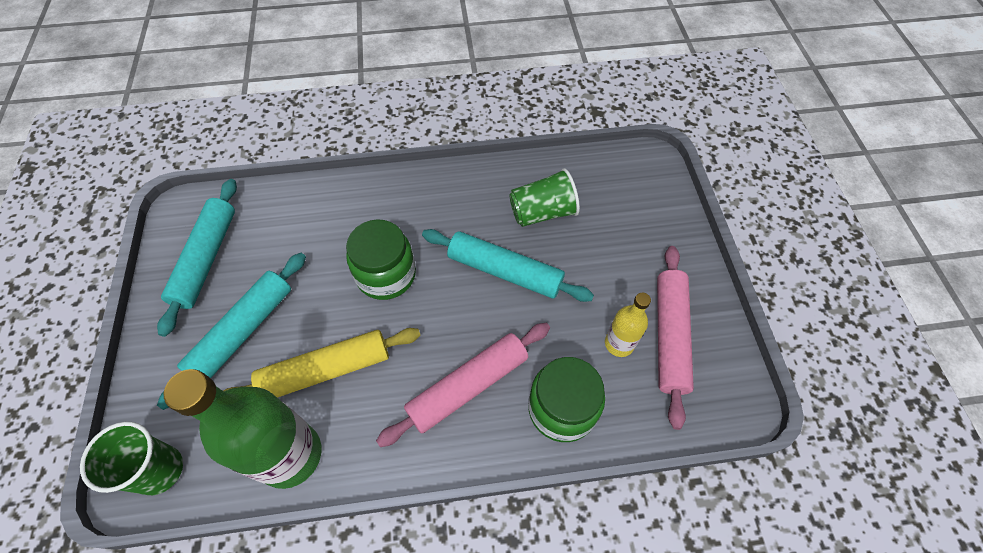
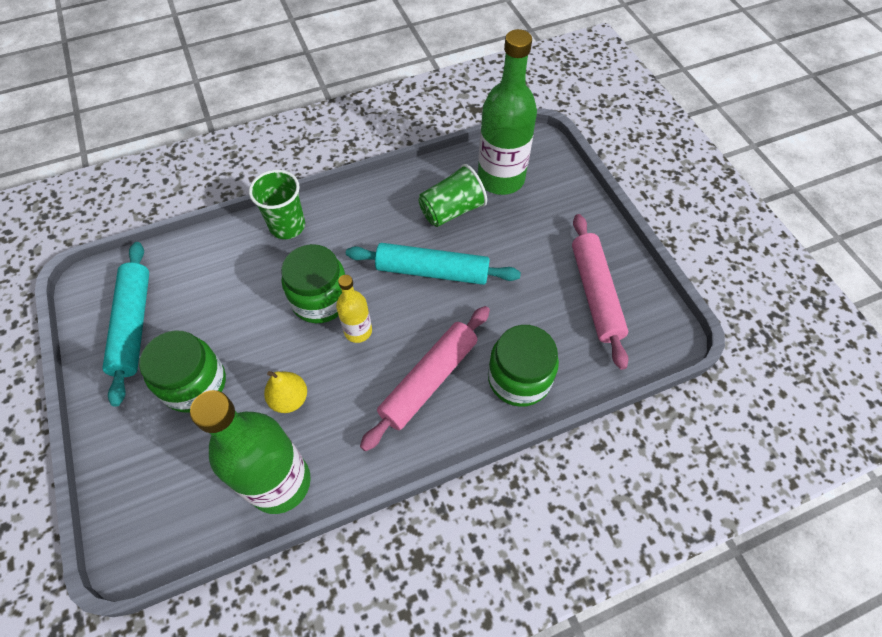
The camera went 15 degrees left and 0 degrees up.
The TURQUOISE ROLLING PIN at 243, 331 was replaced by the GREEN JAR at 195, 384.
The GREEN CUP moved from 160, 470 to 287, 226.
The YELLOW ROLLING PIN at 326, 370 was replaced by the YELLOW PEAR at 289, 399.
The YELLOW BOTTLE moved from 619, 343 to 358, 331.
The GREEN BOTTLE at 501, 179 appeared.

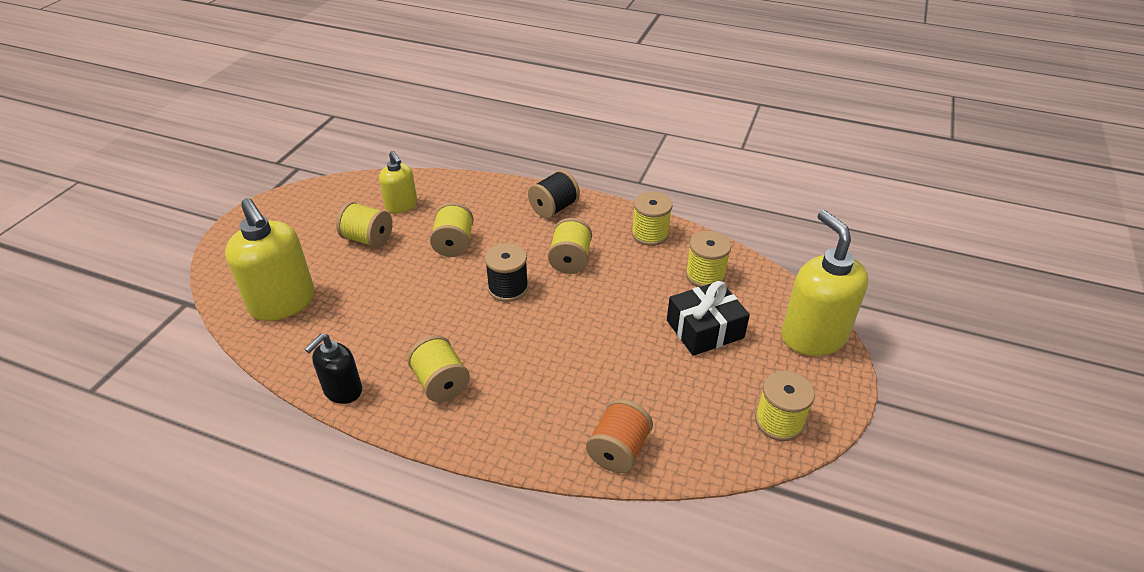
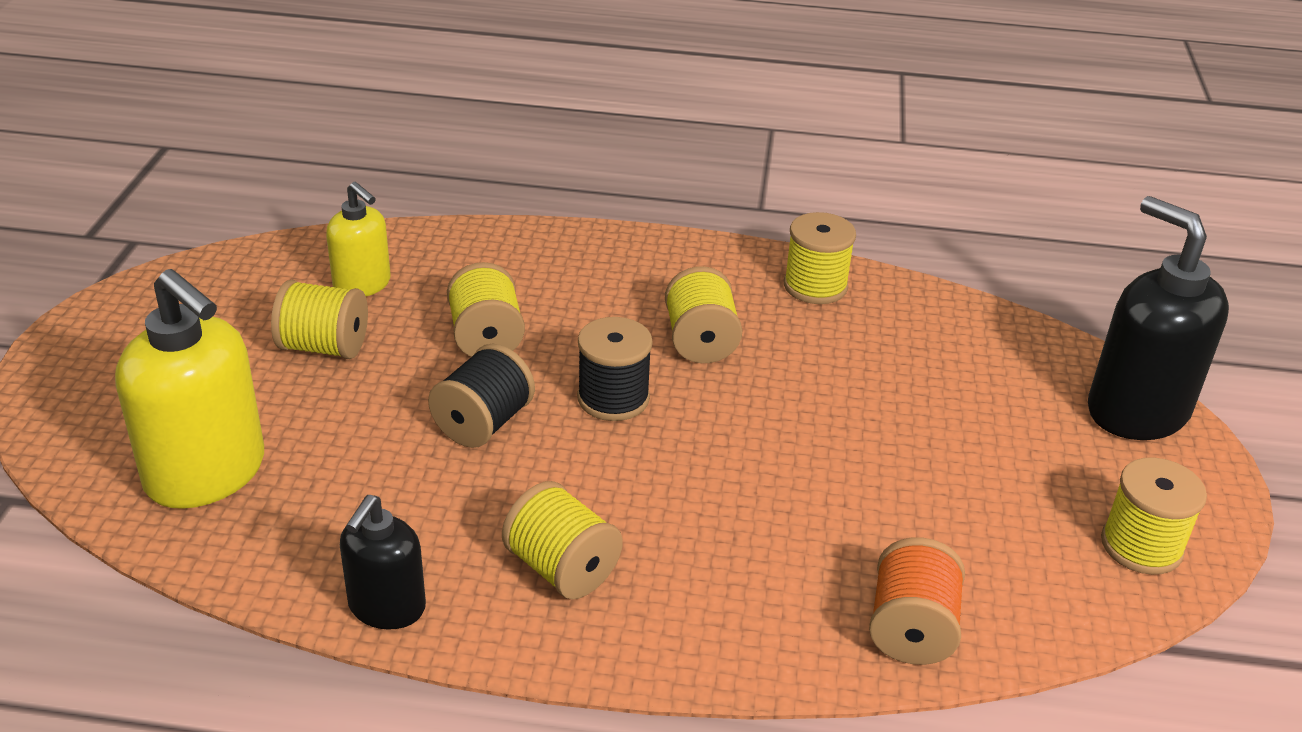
The camera went 15 degrees left and 5 degrees down.
The BLACK SPOOL moved from 554, 208 to 483, 423.
The YELLOW SOAP DISPENSER at 813, 336 became the BLACK SOAP DISPENSER at 1136, 411.
The BLACK GIFT at 705, 329 disappeared.
The YELLOW SPOOL at 705, 275 disappeared.

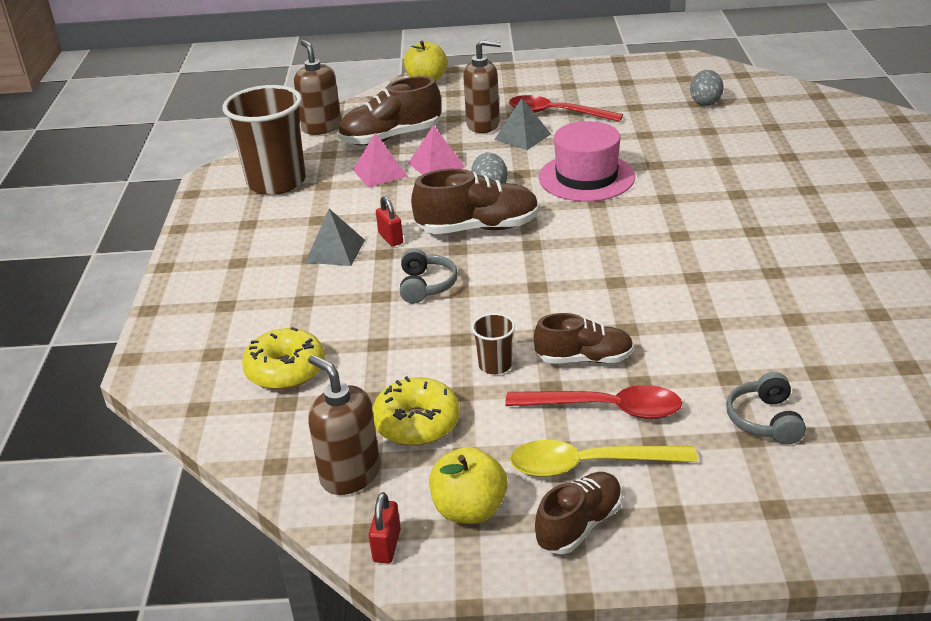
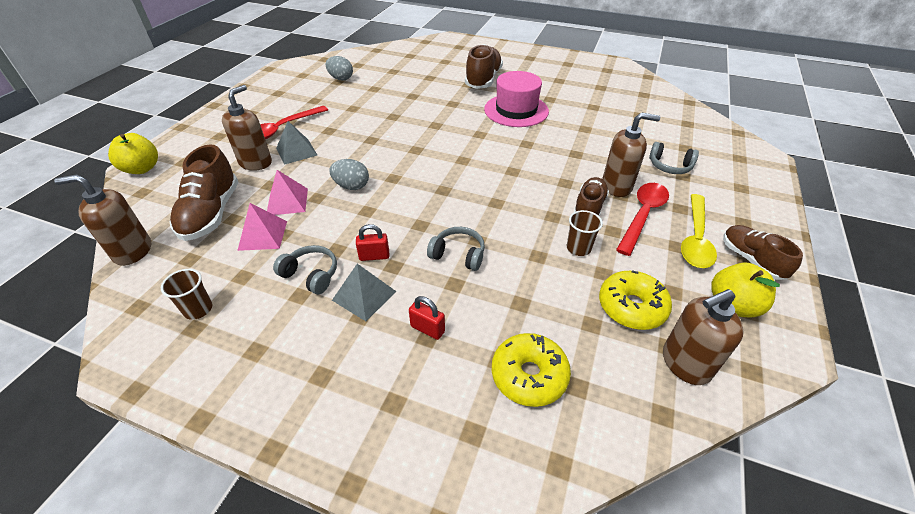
The camera went 70 degrees left and 10 degrees up.
The BROWN CUP at 276, 182 changed to 0.43 times the size.
The GREY HEADPHONES at 311, 275 appeared.
The RED PADLOCK moved from 387, 546 to 427, 329.
The BROWN SHOE moved from 478, 228 to 483, 80.
The PINK HAT moved from 586, 177 to 516, 110.
The BROWN SOAP DISPENSER at 617, 186 appeared.

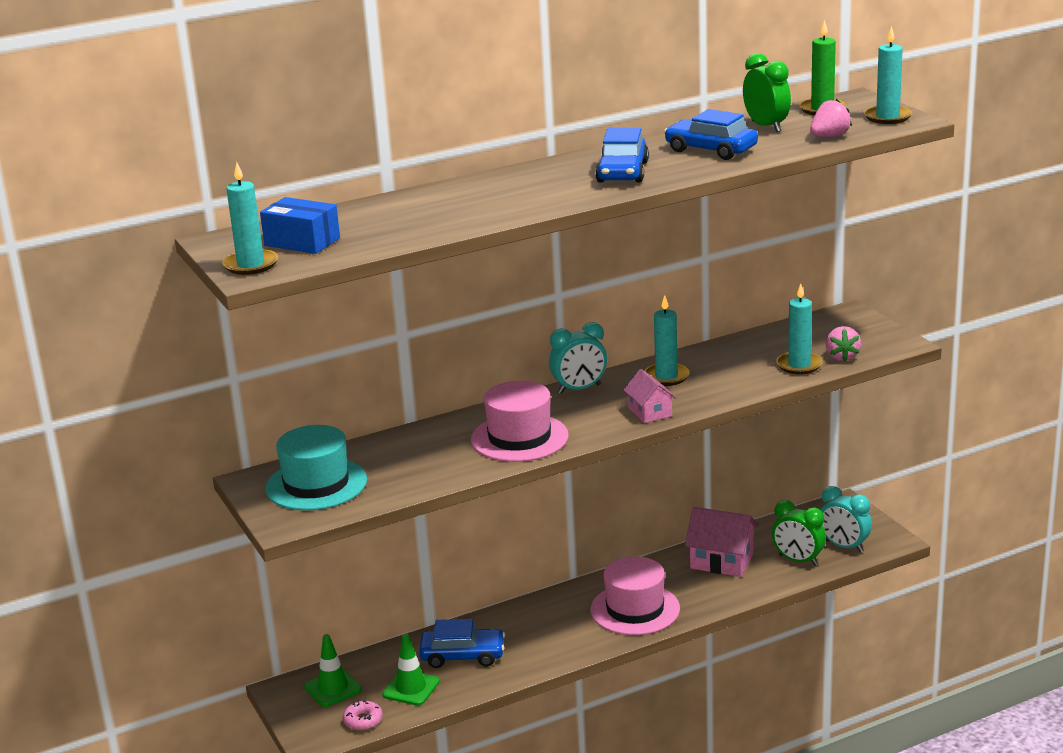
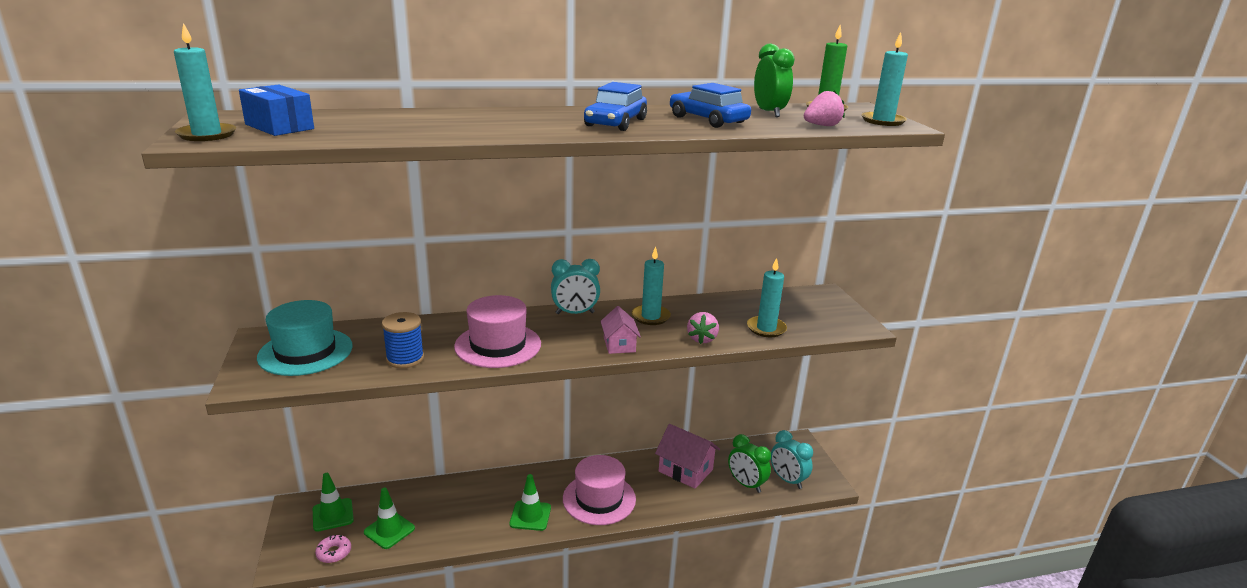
The camera went 10 degrees right and 0 degrees up.
The BLUE SPOOL at 405, 359 appeared.
The GREEN TRAFFIC CONE at 530, 516 appeared.
The PINK STRAWBERRY moved from 842, 357 to 702, 339.
The BLUE CAR at 463, 655 disappeared.

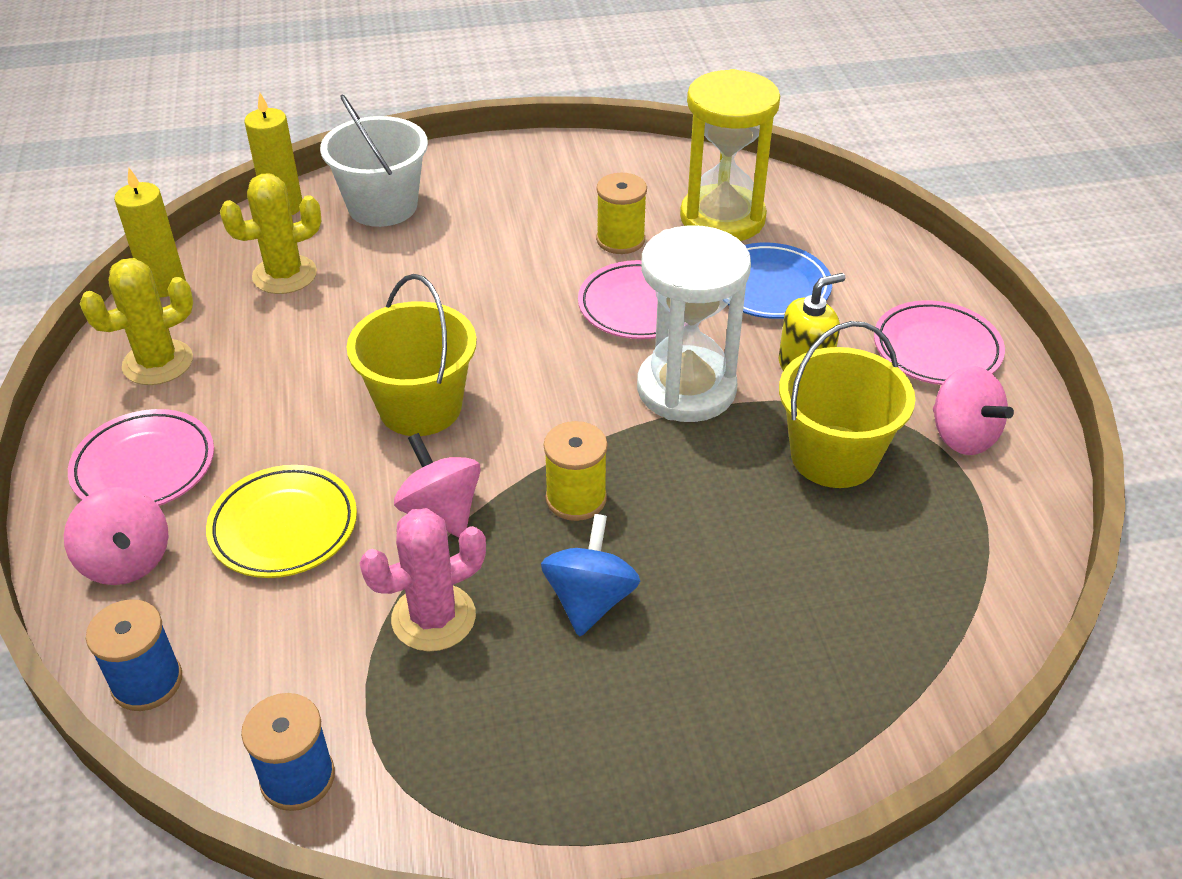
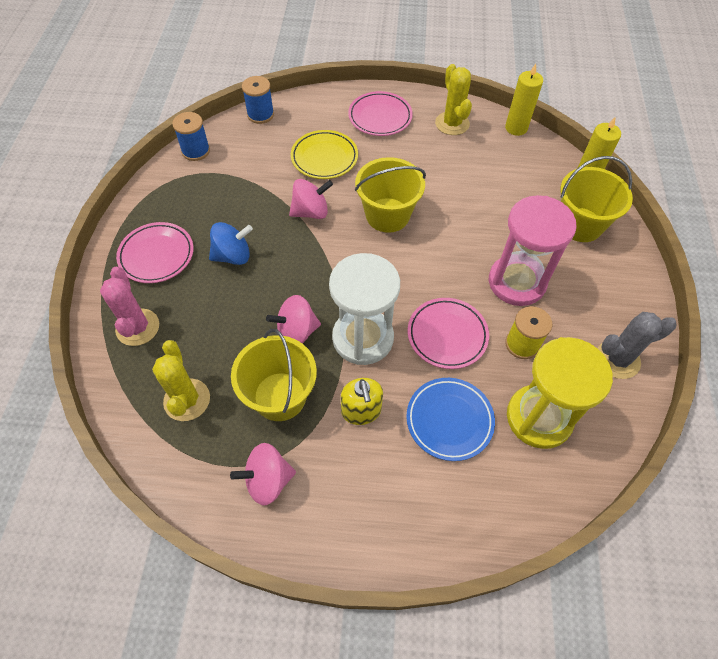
The camera went 105 degrees right and 15 degrees up.
The PINK CACTUS moved from 433, 618 to 137, 327.
The PINK PLATE moved from 936, 349 to 157, 255.
The YELLOW CACTUS moved from 284, 275 to 187, 400.
The BLUE SPINNING TOP at 590, 600 turned 45 degrees counterclockwise.
The PINK SPINNING TOP moved from 127, 561 to 296, 332.
The PINK HOURGLASS at 516, 282 appeared.
The WHITE BUCKET at 382, 206 became the YELLOW BUCKET at 580, 224.
The GREY CACTUS at 617, 359 appeared.
The YELLOW SPOOL at 576, 498 disappeared.

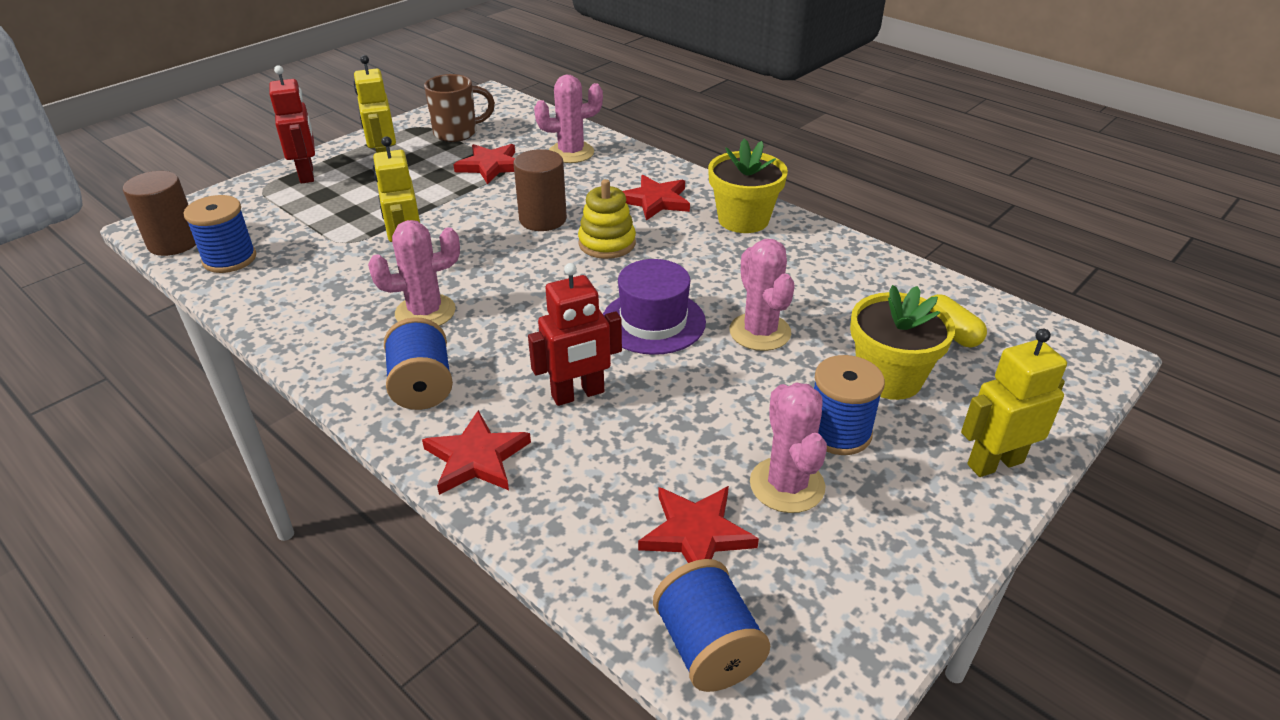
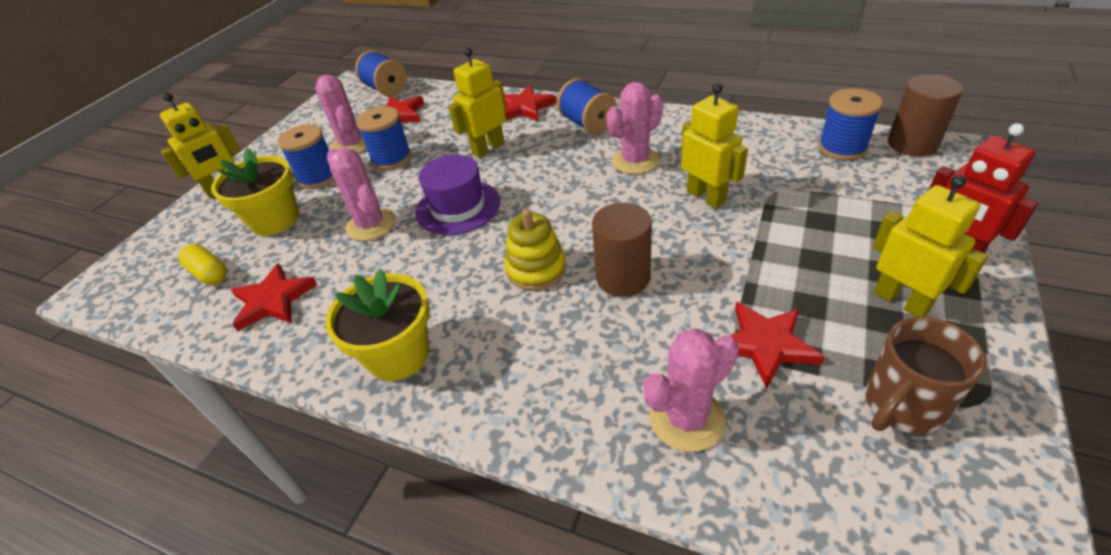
The camera went 165 degrees right and 5 degrees up.
The RED STAR moved from 655, 201 to 273, 300.
The BLUE SPOOL at 391, 158 appeared.
The RED ROBOT at 578, 394 became the YELLOW ROBOT at 488, 148.

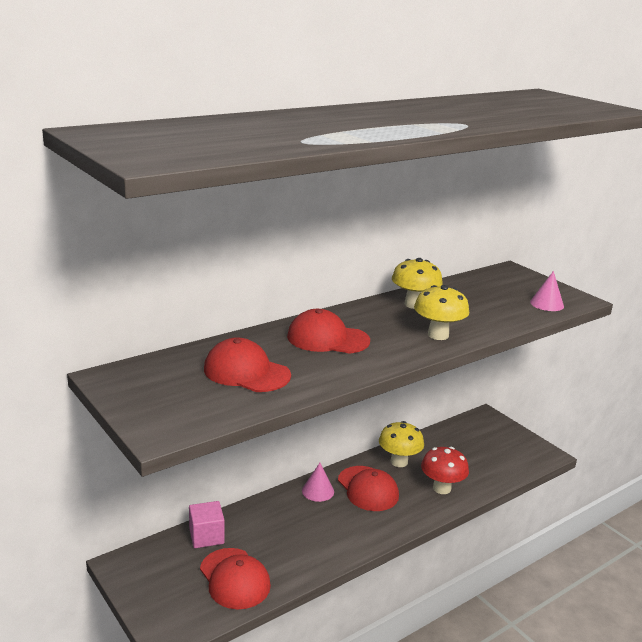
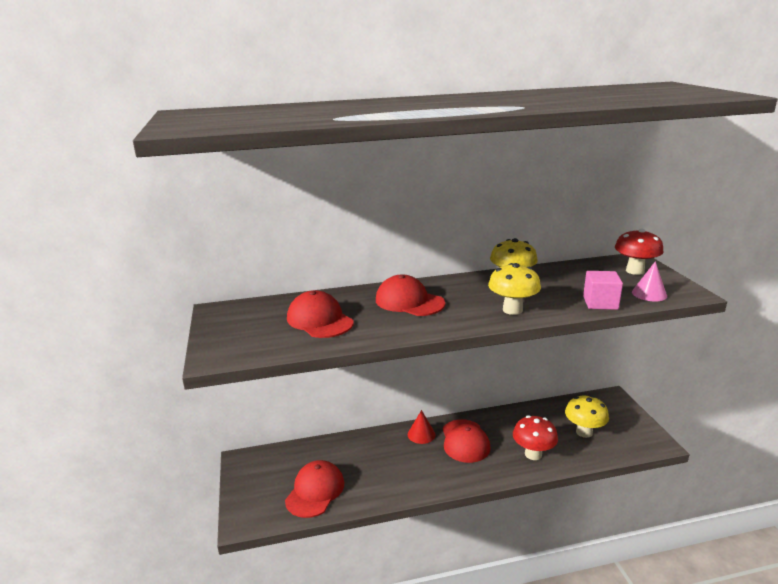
The camera went 25 degrees right and 0 degrees up.
The RED CAP at 234, 579 turned 150 degrees counterclockwise.
The PINK CONE at 318, 491 became the RED CONE at 421, 434.
The YELLOW MUSHROOM moved from 399, 462 to 584, 432.
The PINK CUBE moved from 206, 536 to 600, 303.
The RED MUSHROOM at 635, 271 appeared.

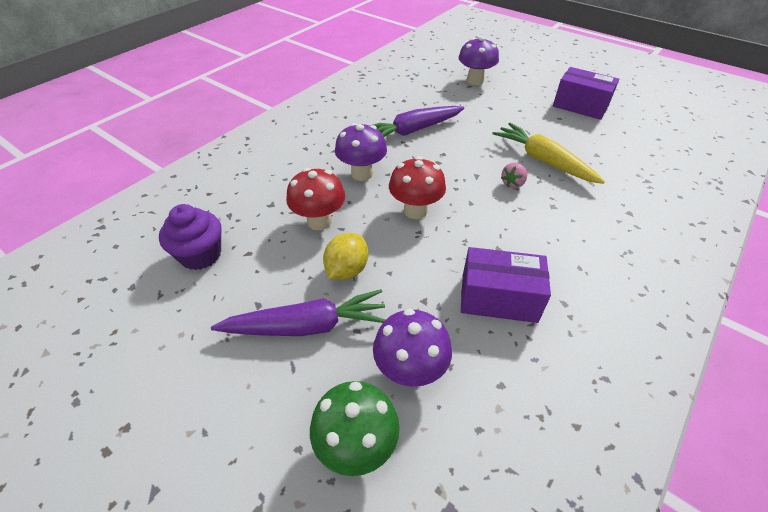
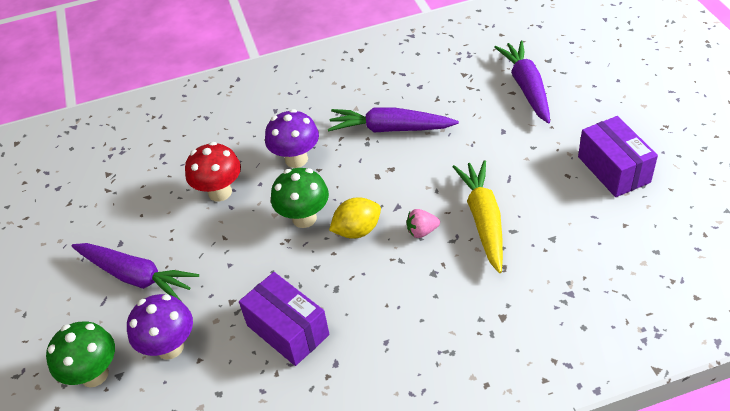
The camera went 40 degrees right and 0 degrees up.
The RED MUSHROOM at 415, 211 became the GREEN MUSHROOM at 304, 218.
The YELLOW LEMON moved from 347, 270 to 357, 230.
The PURPLE MUSHROOM at 475, 80 was replaced by the PURPLE CARROT at 526, 87.
The PURPLE CUPCAKE at 200, 255 disappeared.

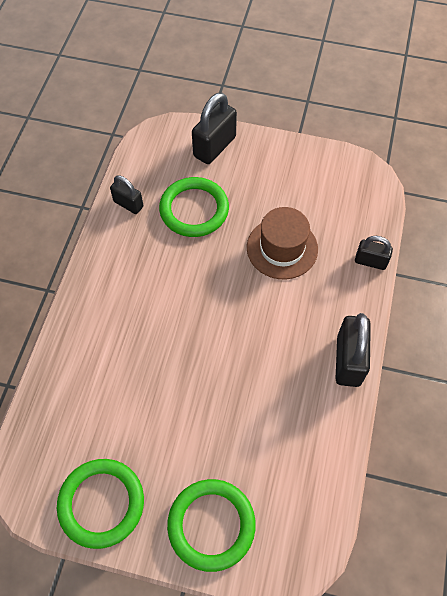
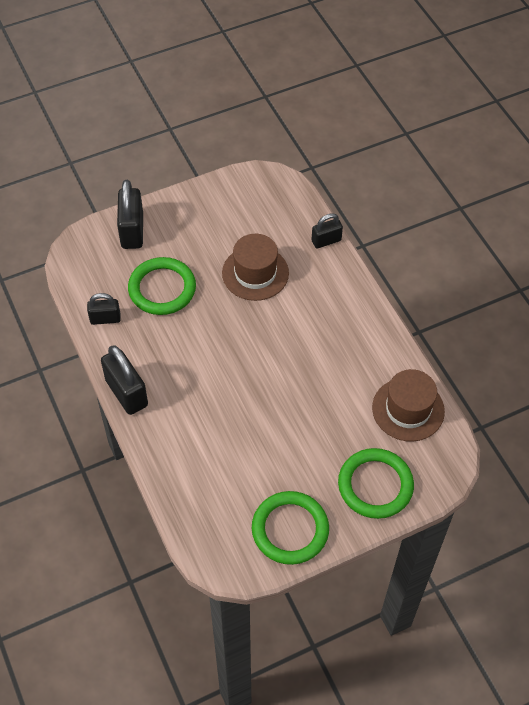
The camera went 40 degrees left and 5 degrees down.
The BLACK PADLOCK moved from 348, 360 to 126, 393.
The BROWN HAT at 408, 409 appeared.

